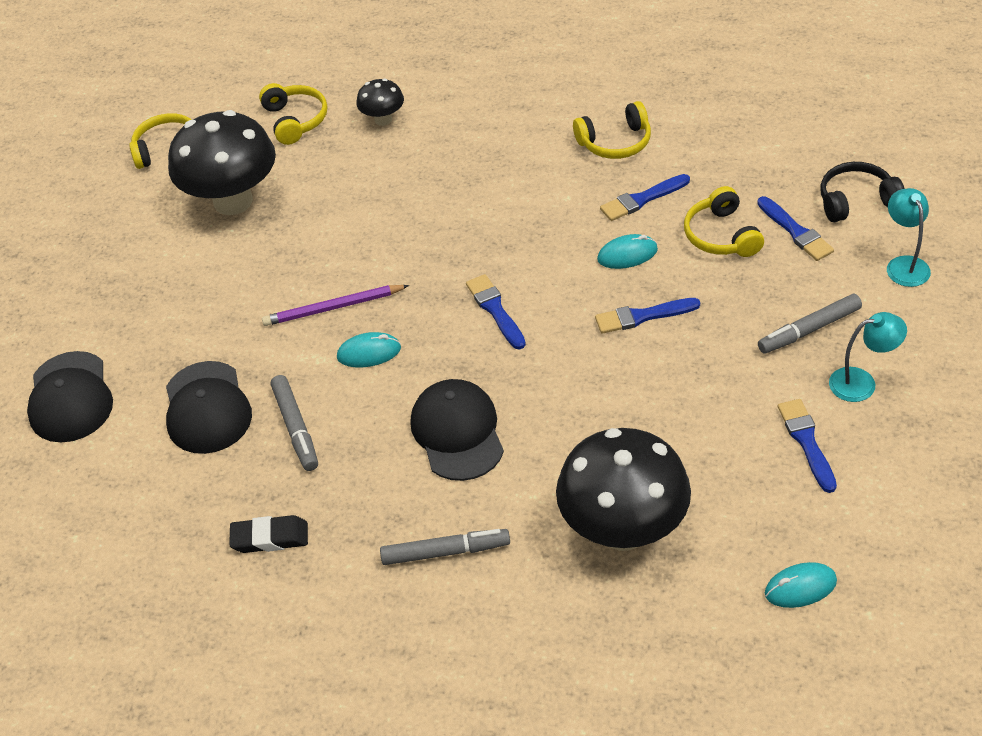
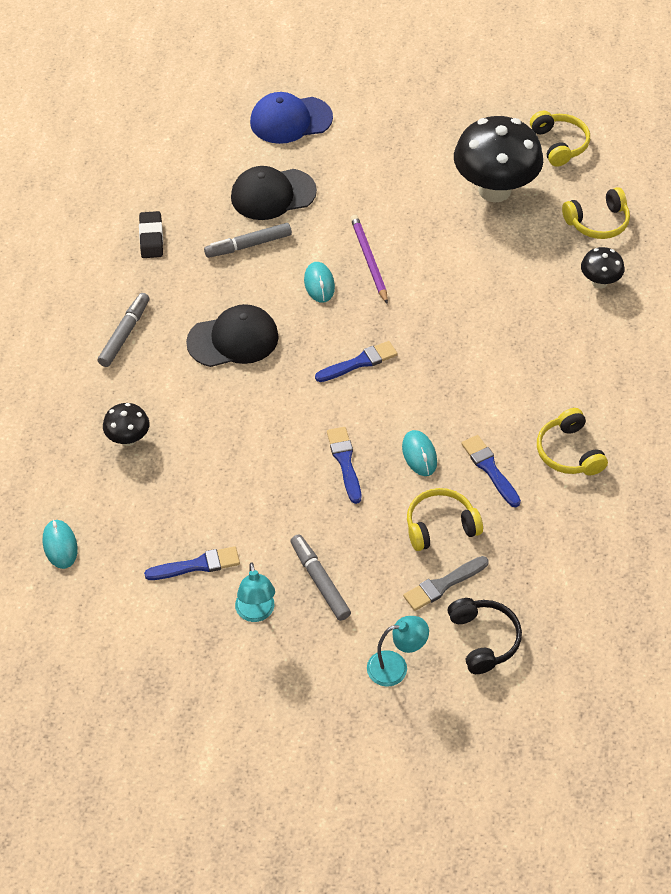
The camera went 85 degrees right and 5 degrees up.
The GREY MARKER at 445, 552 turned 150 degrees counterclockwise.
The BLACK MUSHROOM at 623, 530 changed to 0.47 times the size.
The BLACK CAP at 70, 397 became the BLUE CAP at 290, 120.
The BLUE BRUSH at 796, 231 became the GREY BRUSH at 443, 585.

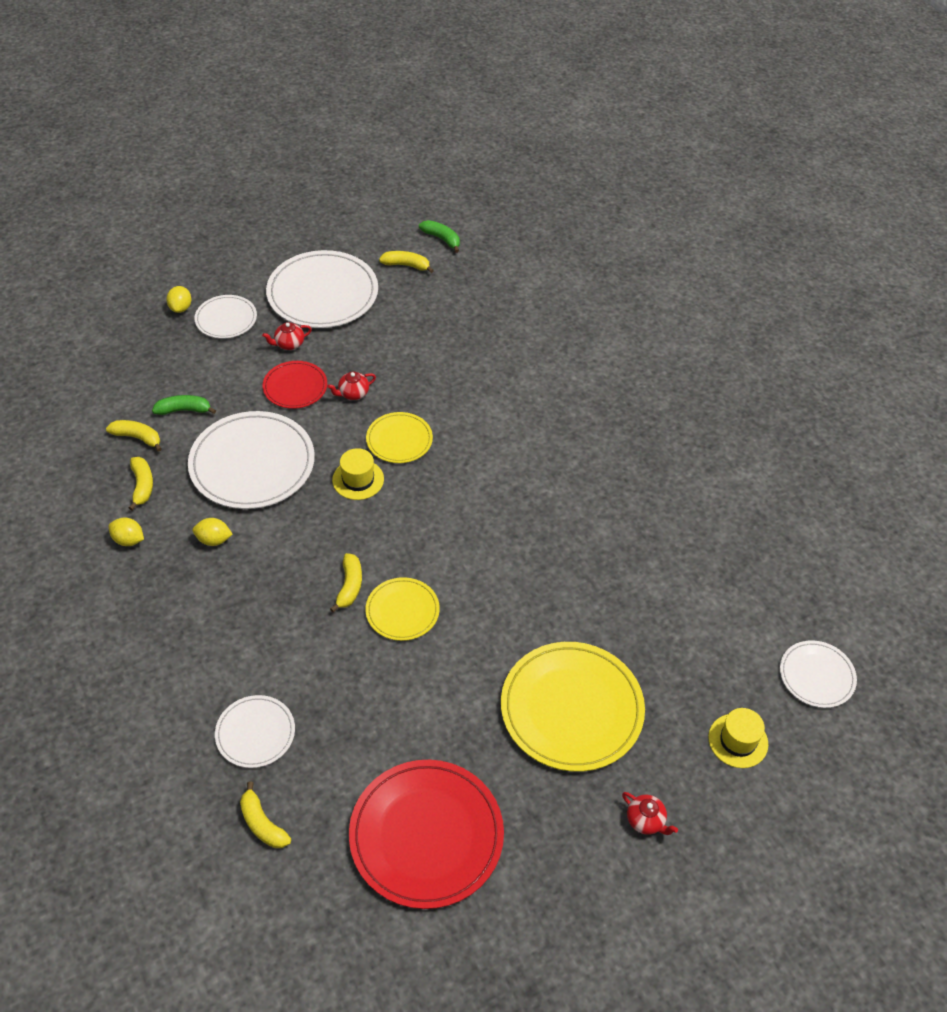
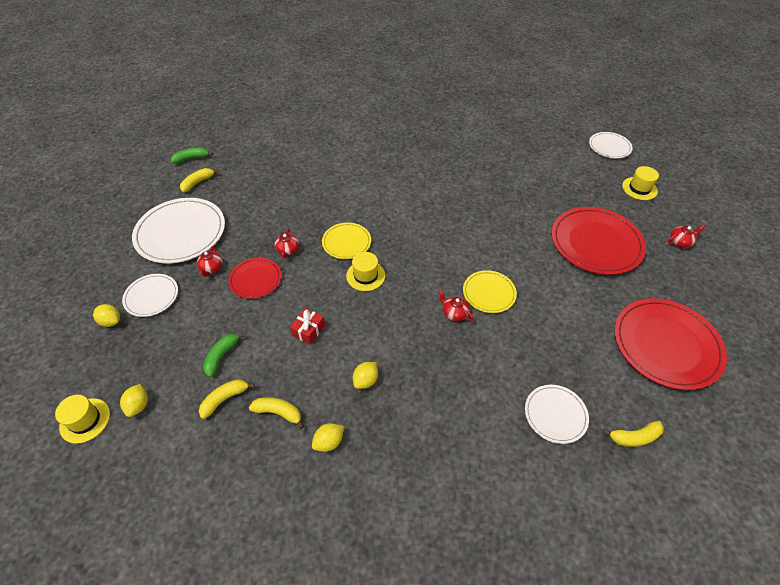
The camera went 60 degrees left and 0 degrees up.
The YELLOW HAT at 85, 420 appeared.
The YELLOW LEMON at 139, 405 appeared.
The WHITE PLATE at 252, 463 was replaced by the RED GIFT at 308, 330.
The YELLOW BANANA at 349, 586 was replaced by the RED TEAPOT at 454, 313.
The YELLOW PLATE at 571, 708 became the RED PLATE at 596, 243.

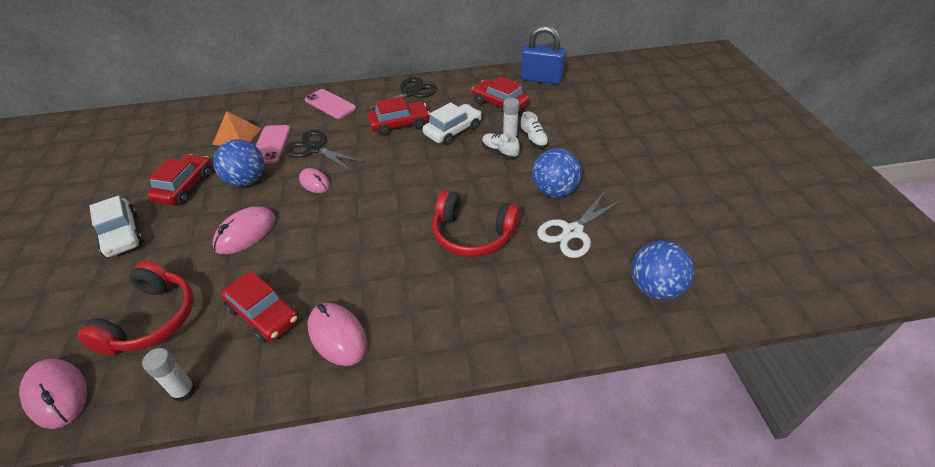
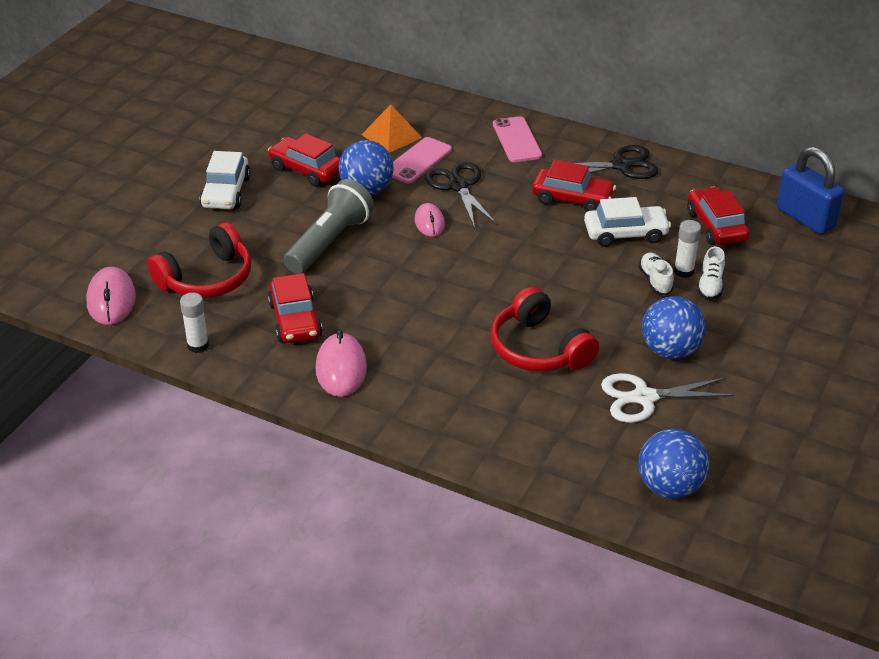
The camera went 35 degrees right and 5 degrees down.
The RED CAR at 185, 187 turned 105 degrees counterclockwise.
The PINK MOUSE at 245, 233 was replaced by the GREY FLASHLIGHT at 329, 242.

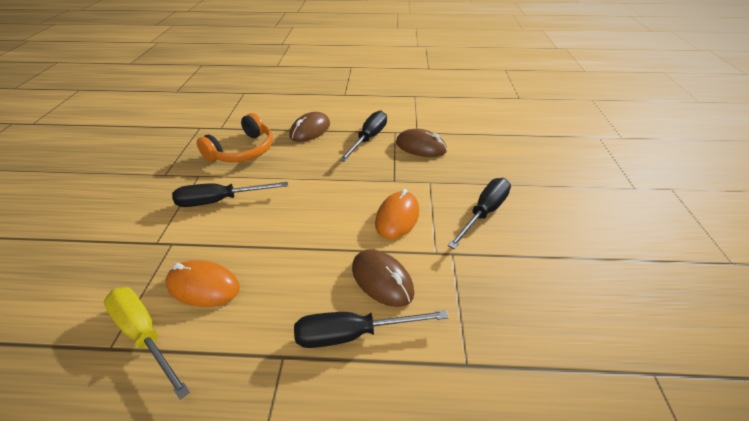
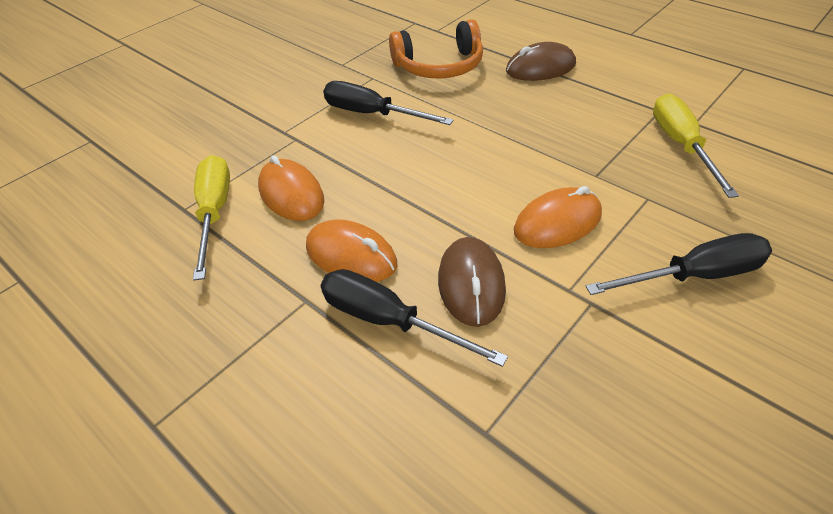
The camera went 40 degrees right and 5 degrees up.
The ORANGE MOUSE at 351, 256 appeared.
The BROWN MOUSE at 420, 147 was replaced by the YELLOW SCREWDRIVER at 681, 145.
The BLACK SCREWDRIVER at 369, 138 disappeared.

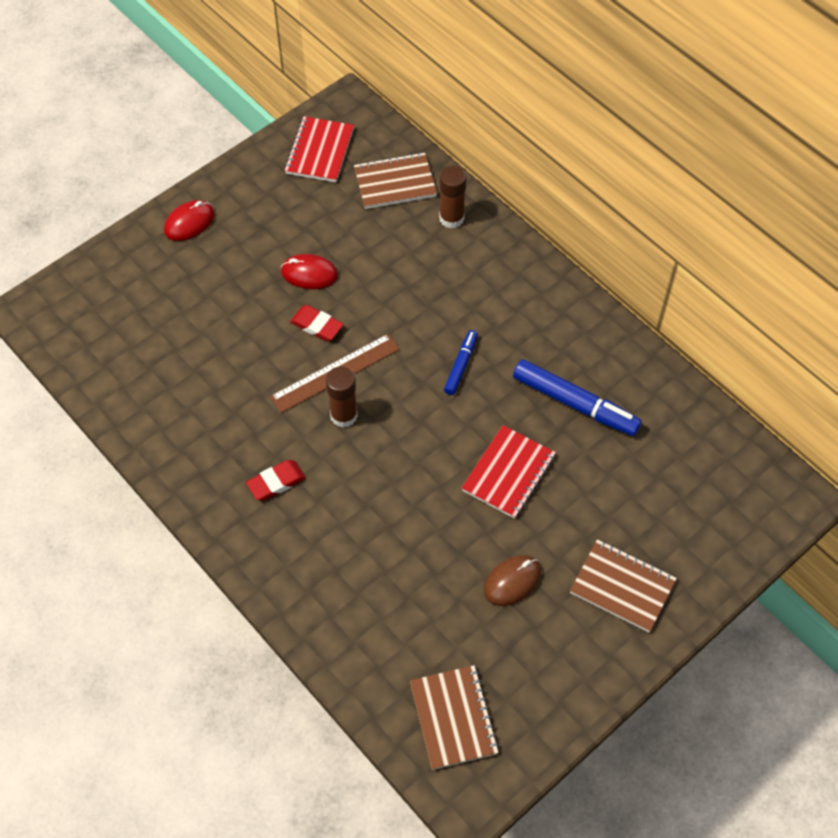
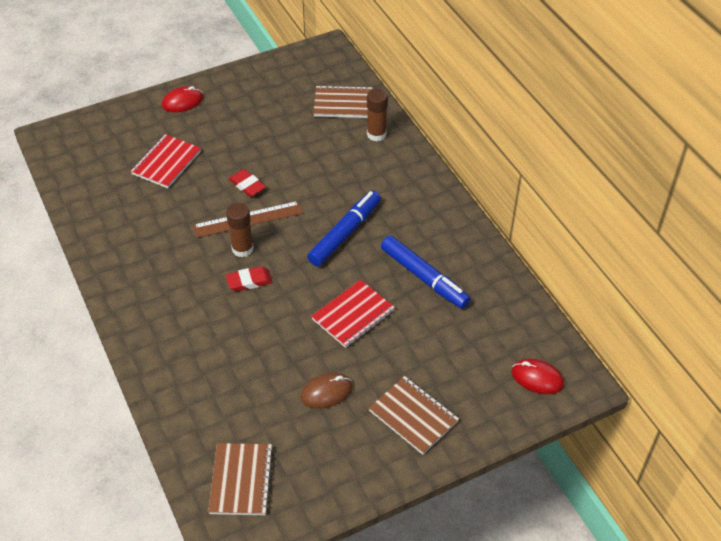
The camera went 15 degrees right and 10 degrees down.
The RED NOTEBOOK moved from 319, 151 to 166, 163.
The RED ERASER moved from 276, 482 to 249, 281.
The BLUE MARKER at 461, 365 changed to 1.79 times the size.
The RED MOUSE moved from 309, 273 to 537, 378.

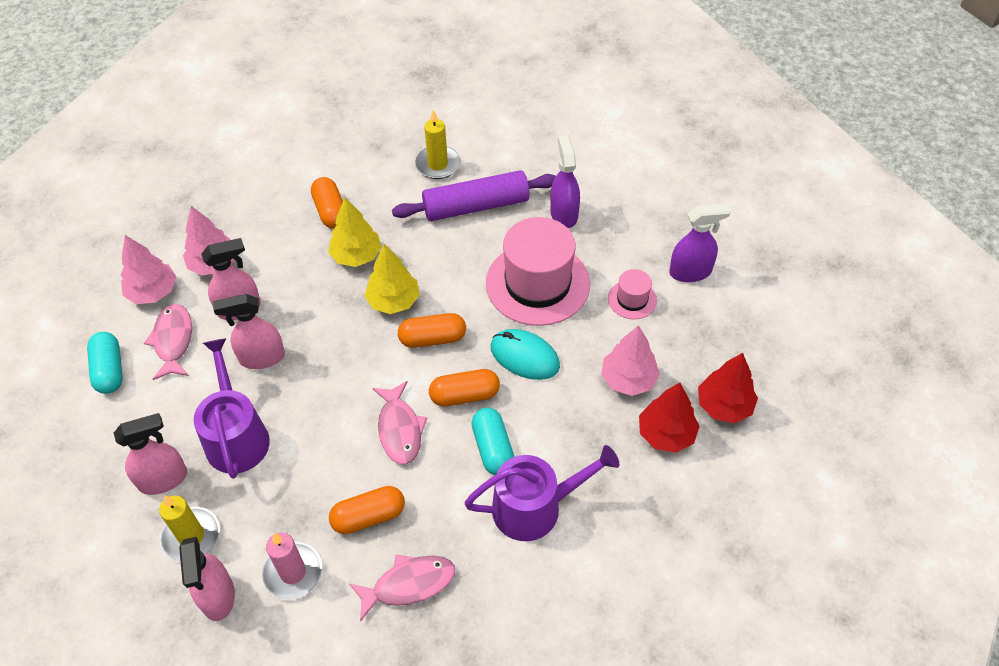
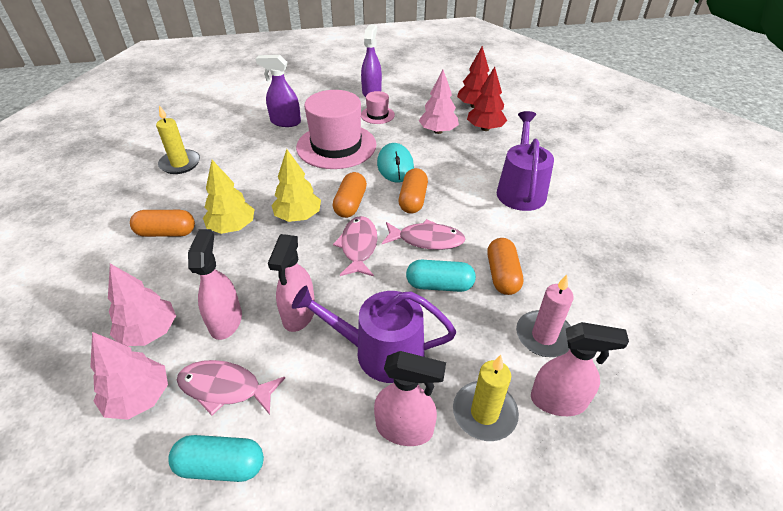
The camera went 70 degrees left and 10 degrees down.
The PINK FISH moved from 409, 584 to 358, 246.
The PINK SPRAY BOTTLE at 163, 479 turned 105 degrees clockwise.
The TURQUOISE MOUSE at 524, 356 turned 60 degrees counterclockwise.
The TURQUOISE CAPSULE moved from 493, 448 to 439, 285.
The PURPLE ROLLING PIN at 476, 206 disappeared.

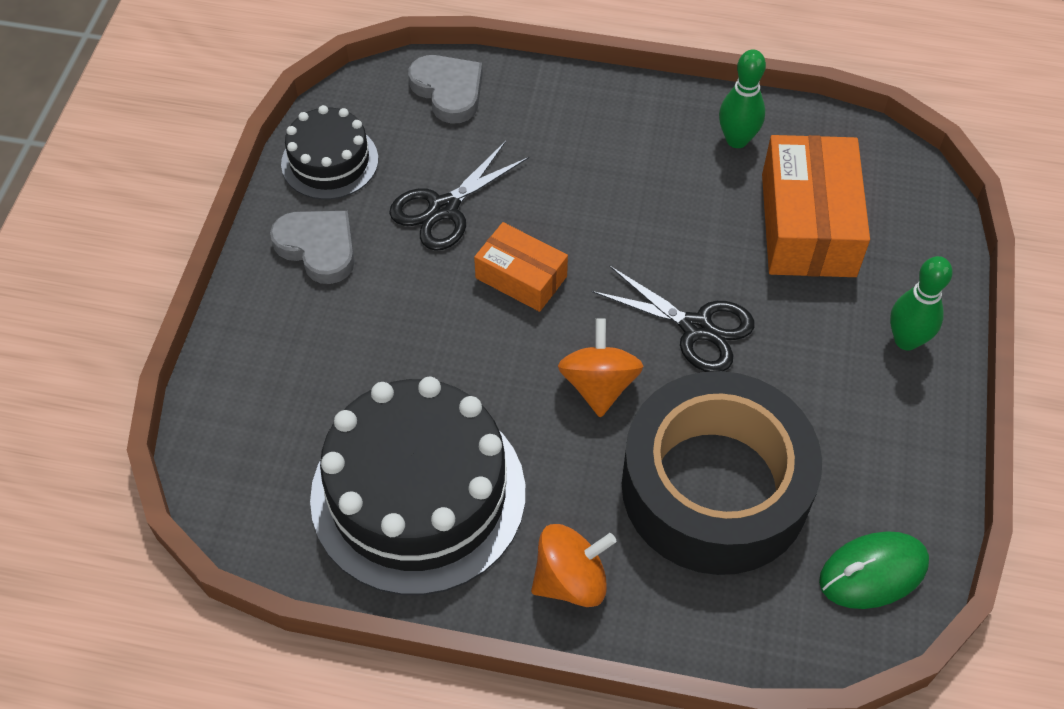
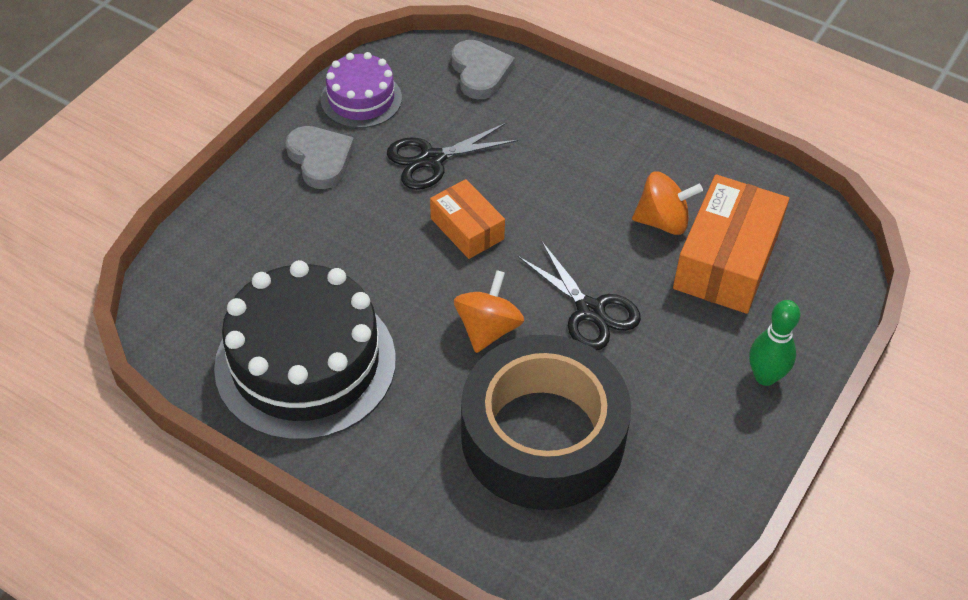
The camera went 20 degrees right and 5 degrees down.
The BLACK CAKE at 329, 161 became the PURPLE CAKE at 361, 99.
The ORANGE SPINNING TOP moved from 571, 580 to 662, 221.
The GREEN BOWLING PIN at 737, 140 disappeared.
The GREEN MOUSE at 873, 572 disappeared.

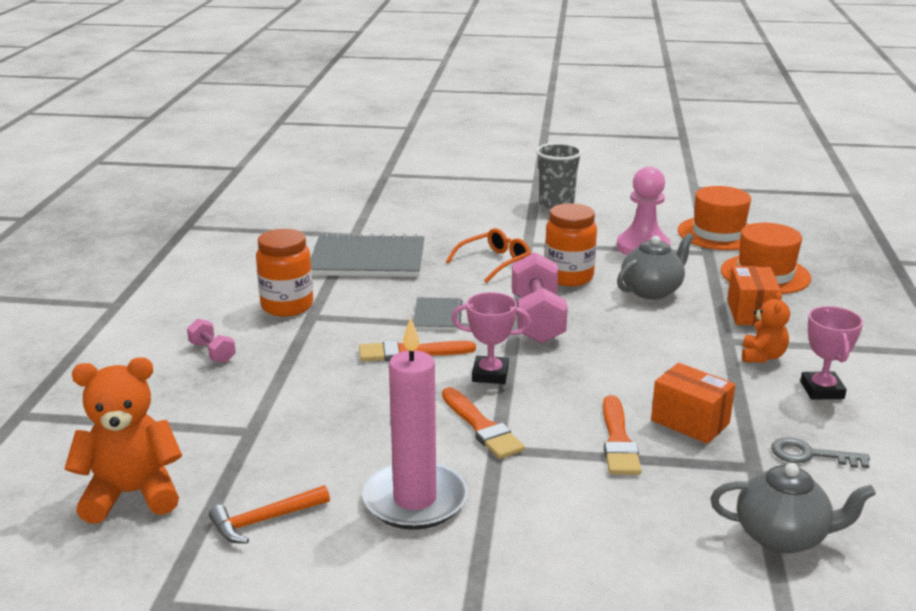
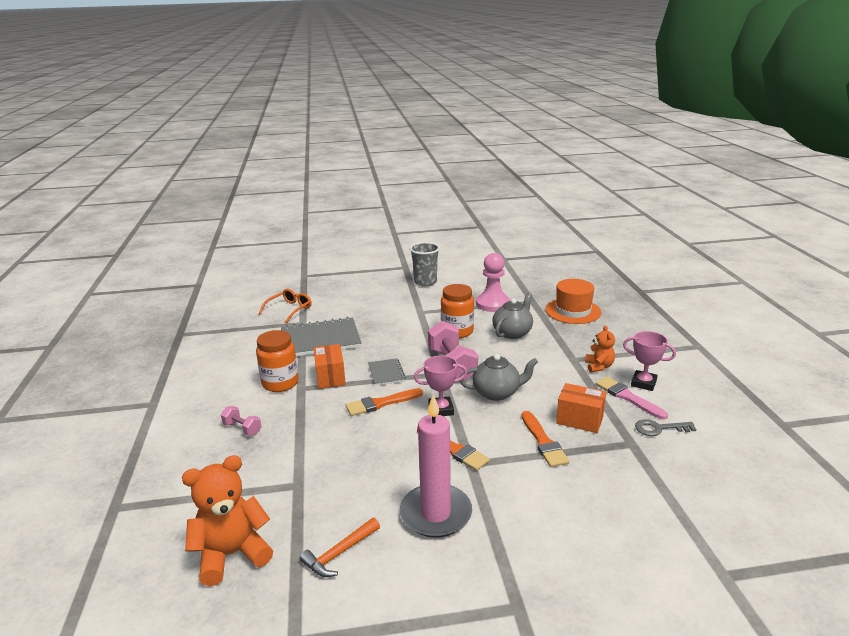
The camera went 15 degrees left and 0 degrees up.
The ORANGE GLASSES moved from 494, 263 to 289, 310.
The ORANGE BOX moved from 751, 313 to 330, 377.
The GREY TEAPOT moved from 782, 537 to 497, 393.
The PINK BRUSH at 628, 397 appeared.
The PINK TROPHY at 822, 390 turned 45 degrees counterclockwise.
The ORANGE HAT at 718, 233 disappeared.

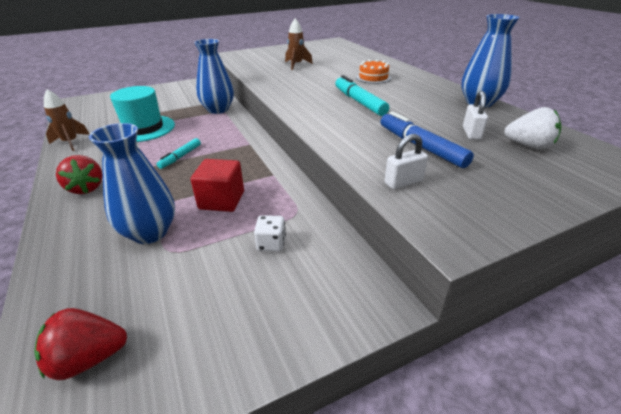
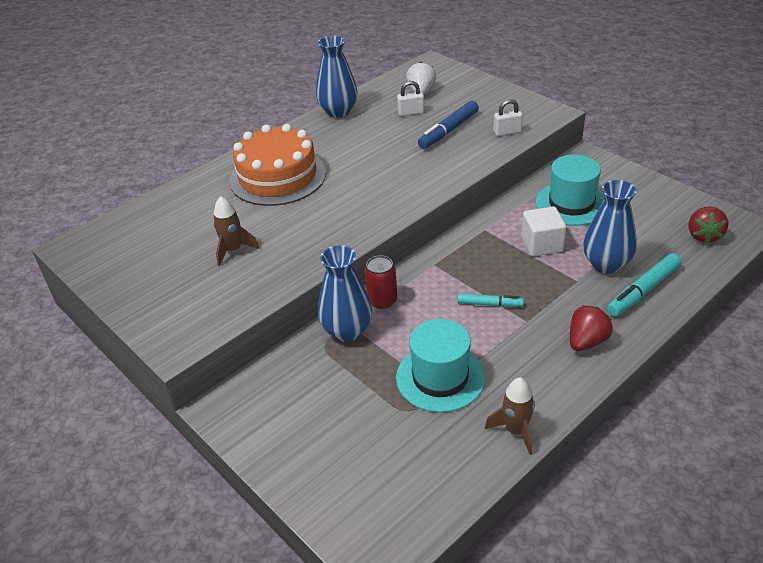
The camera went 105 degrees left and 5 degrees up.
The ORANGE CAKE at 373, 77 changed to 2.16 times the size.
The RED CAN at 382, 300 appeared.
The WHITE PADLOCK at 403, 182 turned 60 degrees counterclockwise.
The RED CUBE at 222, 200 became the WHITE CUBE at 542, 244.
The WHITE DICE at 271, 243 was replaced by the TURQUOISE HAT at 571, 204.
The TURQUOISE MARKER moved from 359, 102 to 643, 291.
The RED STRAWBERRY at 89, 358 turned 45 degrees clockwise.

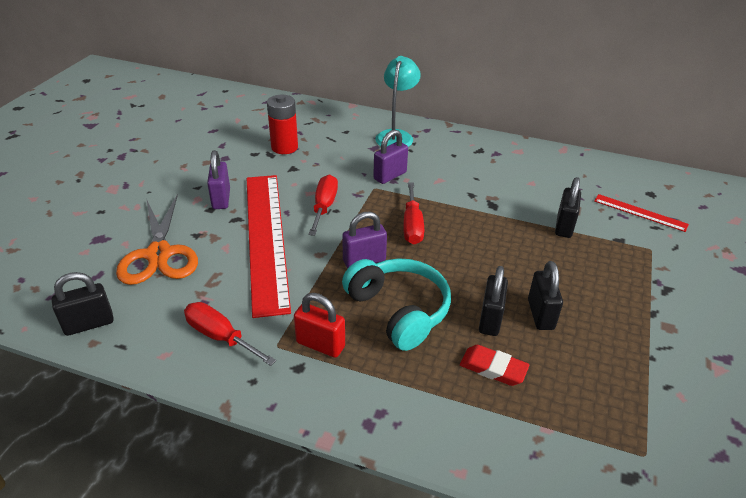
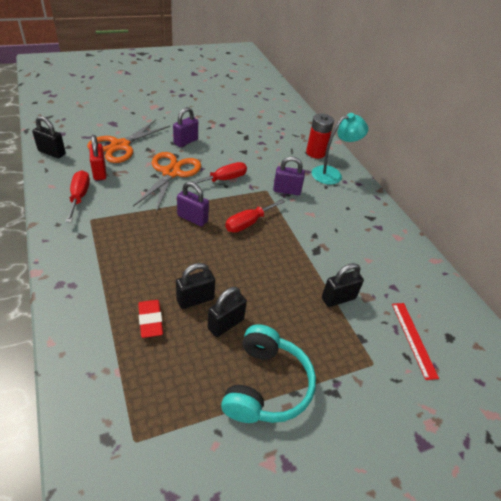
The camera went 45 degrees right and 5 degrees up.
The RED PADLOCK moved from 320, 344 to 99, 172.
The RED RULER at 266, 238 was replaced by the ORANGE SCISSORS at 171, 173.
The TURQUOISE HEADPHONES moved from 399, 310 to 266, 385.
The RED BATTERY moved from 284, 147 to 315, 153.

